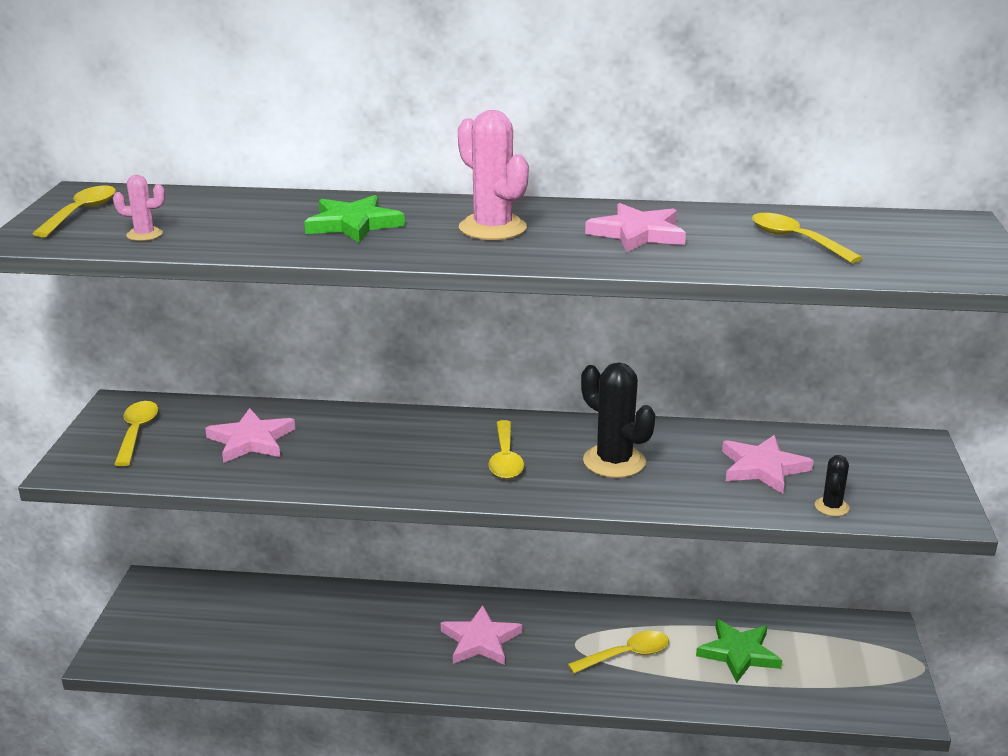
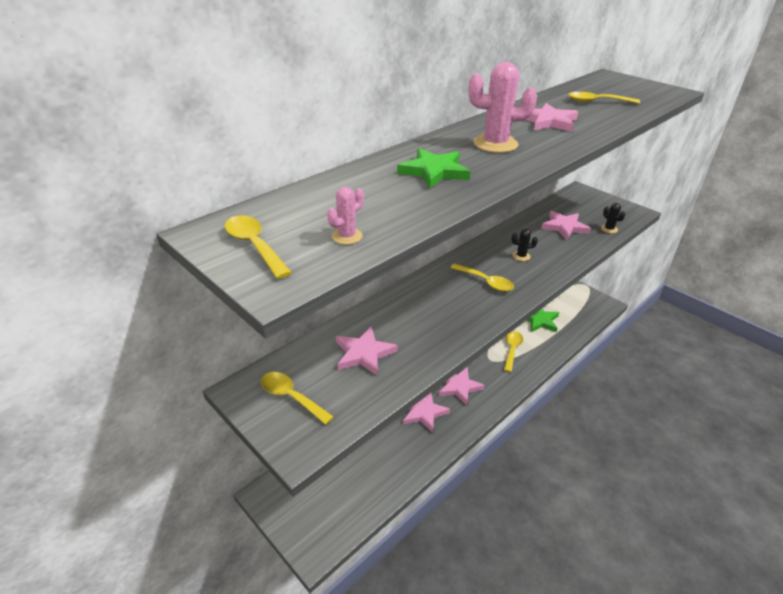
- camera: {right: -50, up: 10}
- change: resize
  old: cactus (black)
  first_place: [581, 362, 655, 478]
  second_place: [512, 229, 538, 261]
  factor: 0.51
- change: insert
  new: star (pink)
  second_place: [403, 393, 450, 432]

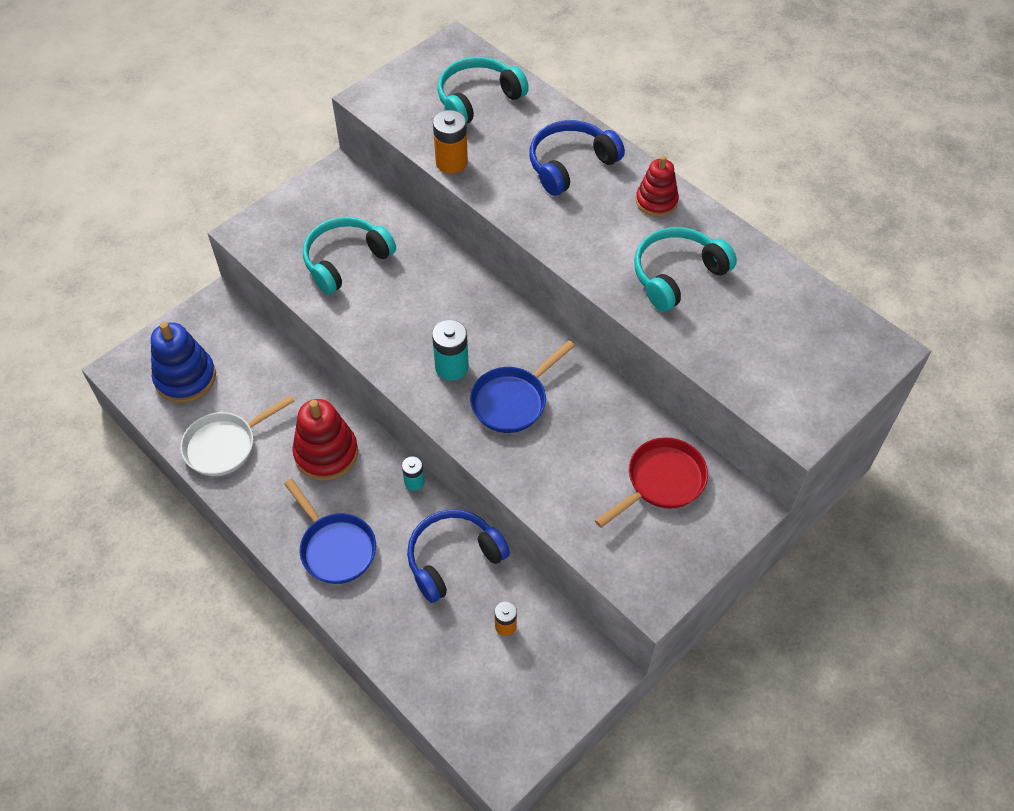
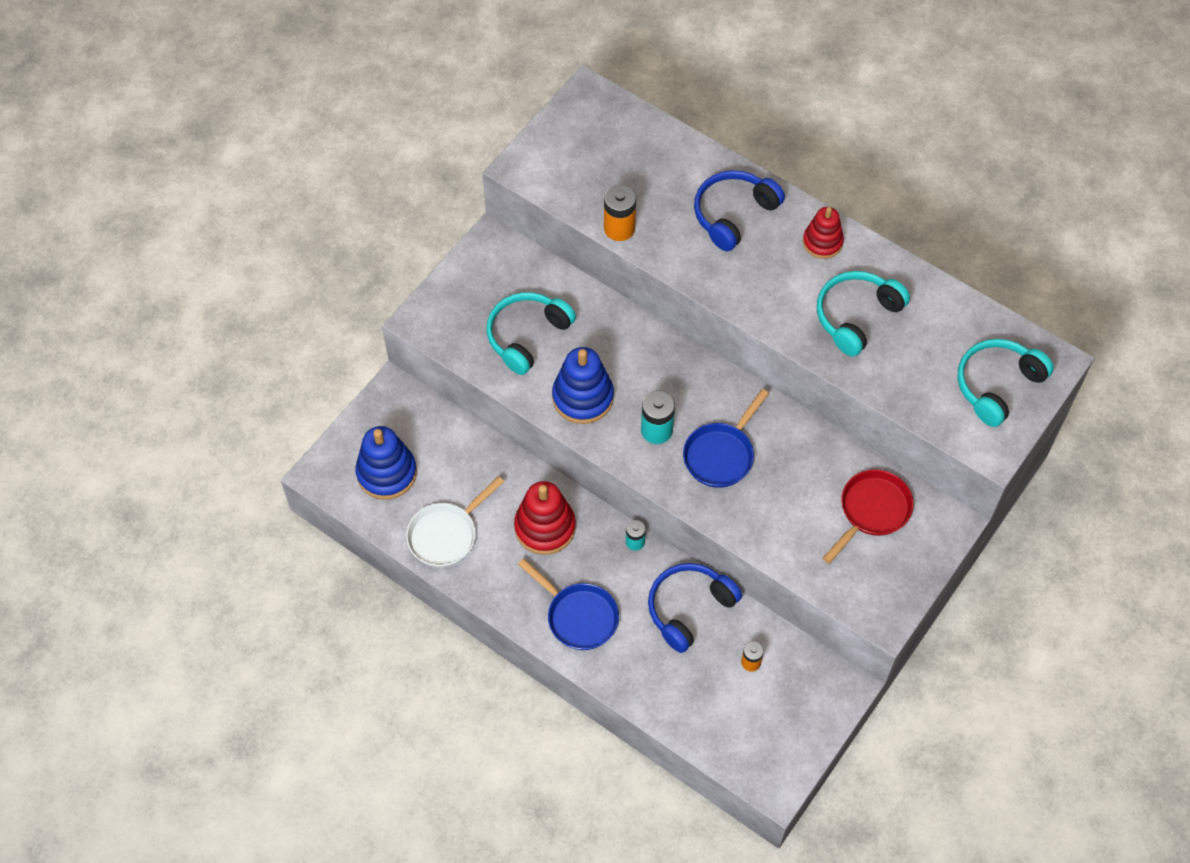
- camera: {right: -10, up: 5}
- change: move
  old: headphones (turquoise)
  first_place: [437, 57, 529, 123]
  second_place: [958, 339, 1054, 427]
- change: insert
  new: stacking toy (blue)
  second_place: [552, 347, 614, 424]

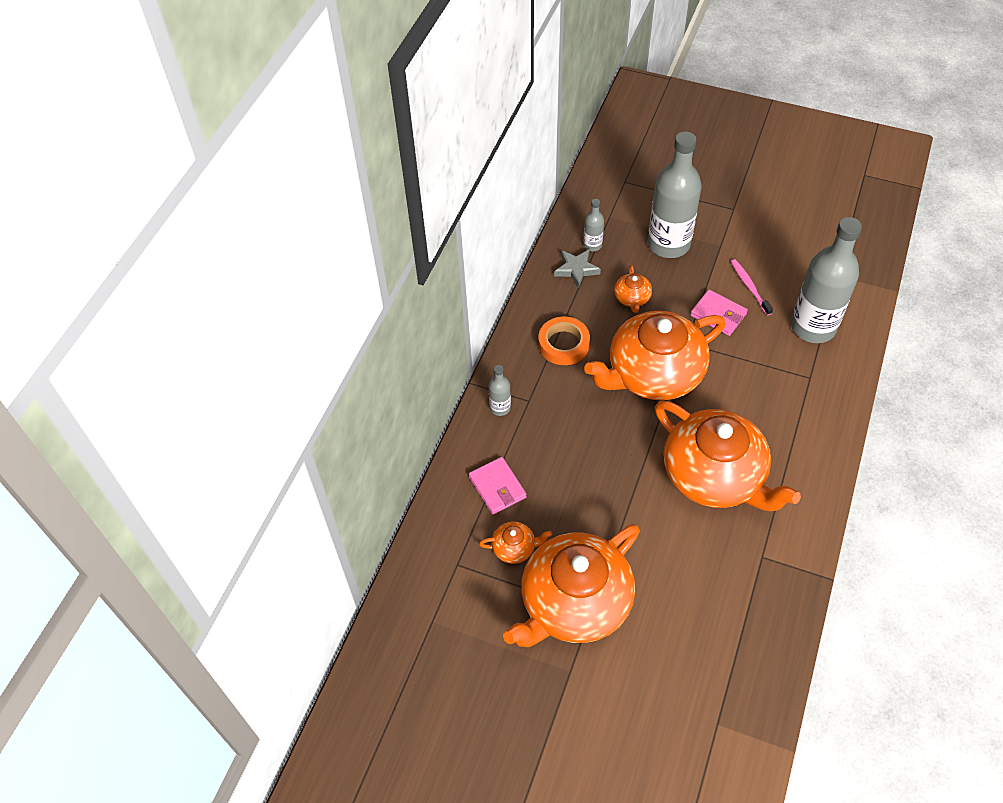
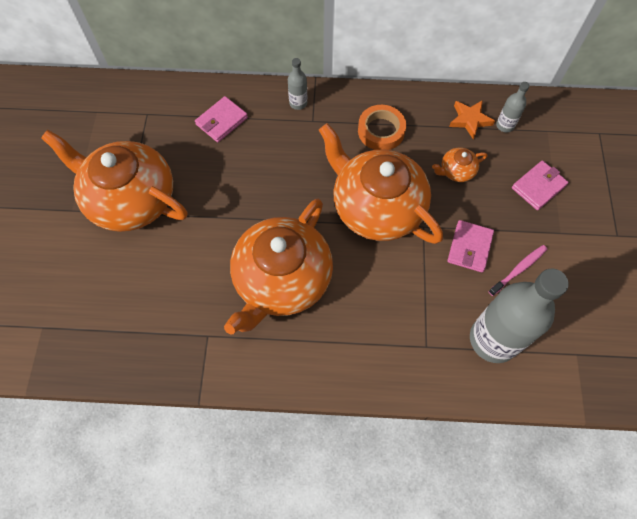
- camera: {right: 70, up: 10}
- change: replace
  old: bottle (grey)
  new: wallet (pink)
  first_place: [648, 132, 702, 258]
  second_place: [512, 160, 568, 210]
- change: recolor
  old: star (grey)
  new: star (orange)
  first_place: [554, 249, 601, 288]
  second_place: [449, 100, 495, 139]
- change: delete
  old: teapot (orange)
  first_place: [479, 522, 552, 564]

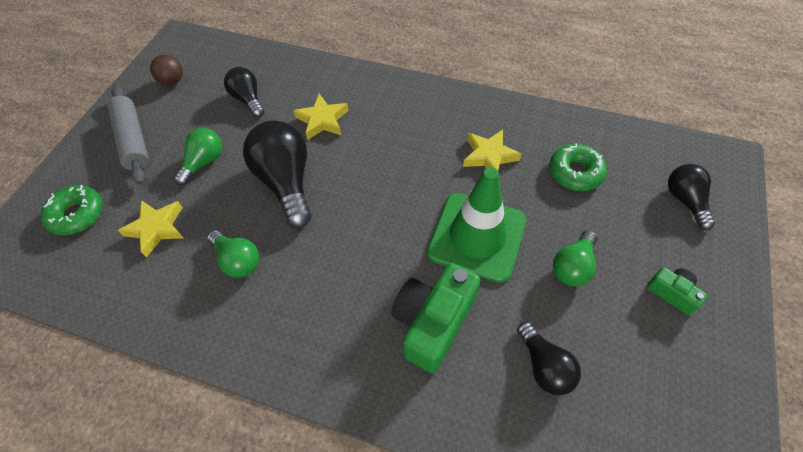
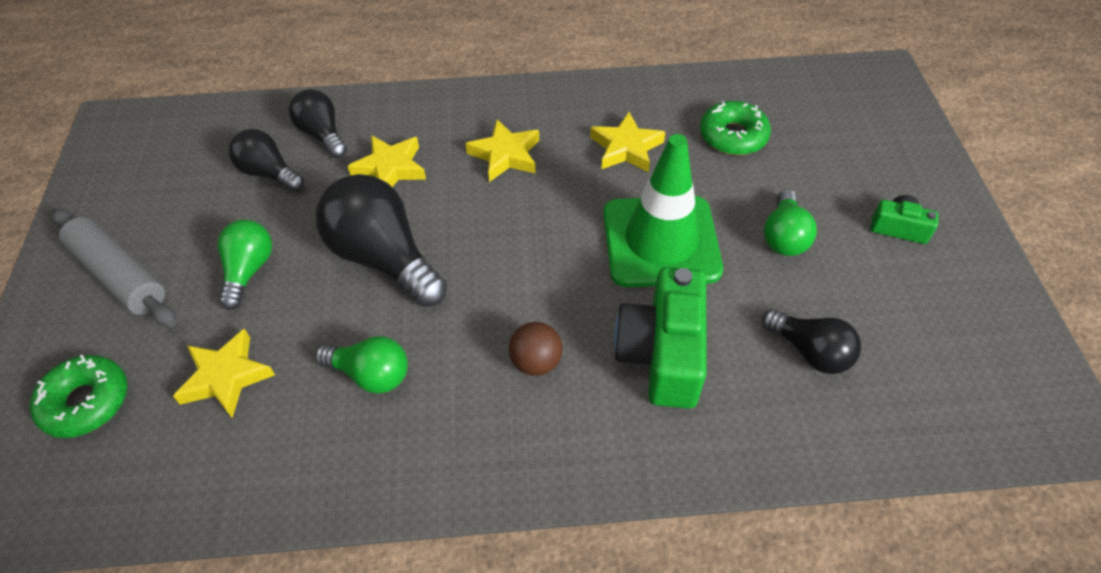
- camera: {right: -25, up: -5}
- change: move
  old: ball (brown)
  first_place: [150, 55, 183, 85]
  second_place: [509, 322, 563, 376]
- change: move
  old: light bulb (black)
  first_place: [668, 164, 715, 230]
  second_place: [289, 89, 347, 158]
- change: insert
  new: star (yellow)
  second_place: [465, 119, 539, 182]

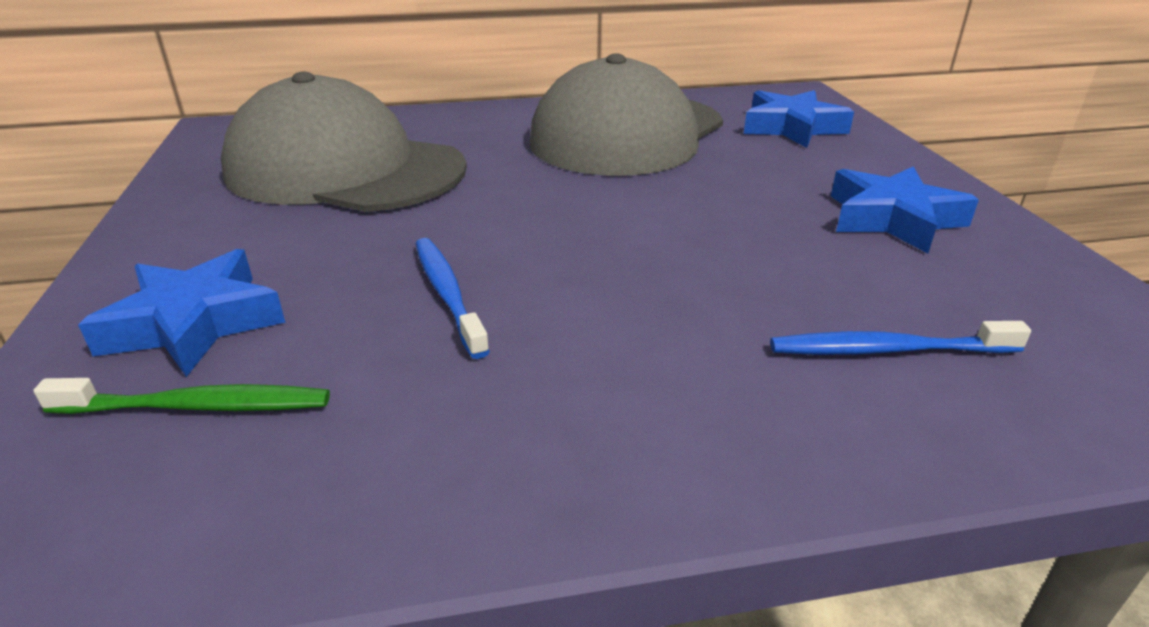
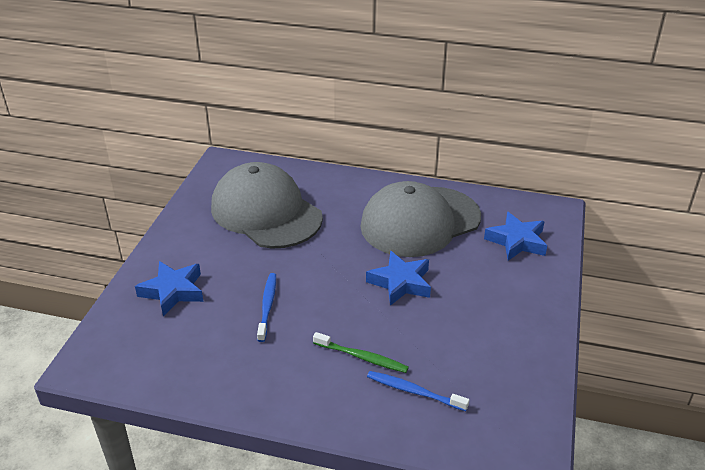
- camera: {right: 25, up: 5}
- change: move
  old: star (blue)
  first_place: [831, 166, 979, 253]
  second_place: [366, 251, 431, 306]
- change: move
  old: toothbrush (green)
  first_place: [33, 378, 330, 414]
  second_place: [313, 332, 409, 373]

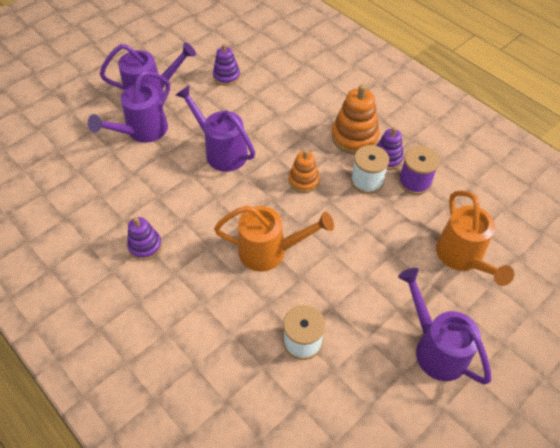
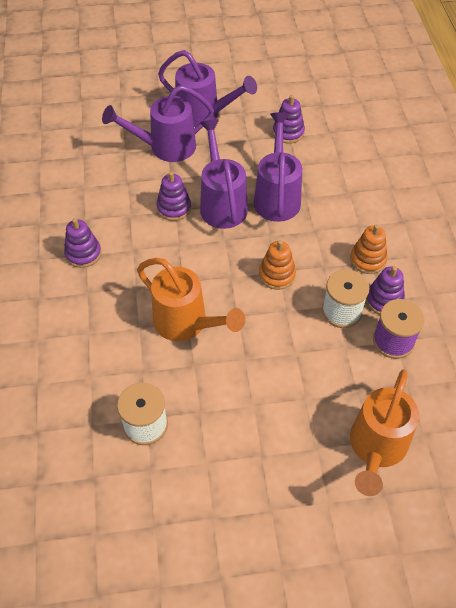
- camera: {right: 35, up: 0}
- change: resize
  old: stacking toy (orange)
  first_place: [332, 84, 380, 154]
  second_place: [350, 224, 388, 274]
  factor: 0.63
- change: move
  old: watering can (purple)
  first_place: [398, 268, 491, 384]
  second_place: [254, 112, 302, 222]
- change: insert
  new: stacking toy (purple)
  second_place: [156, 172, 191, 221]

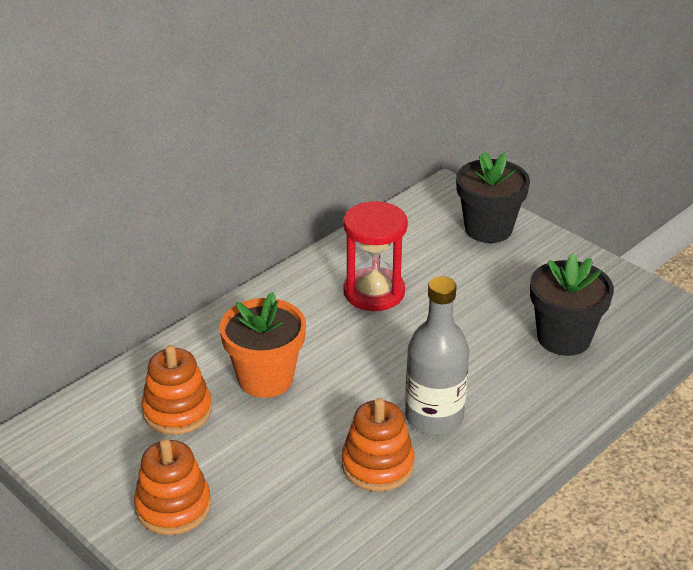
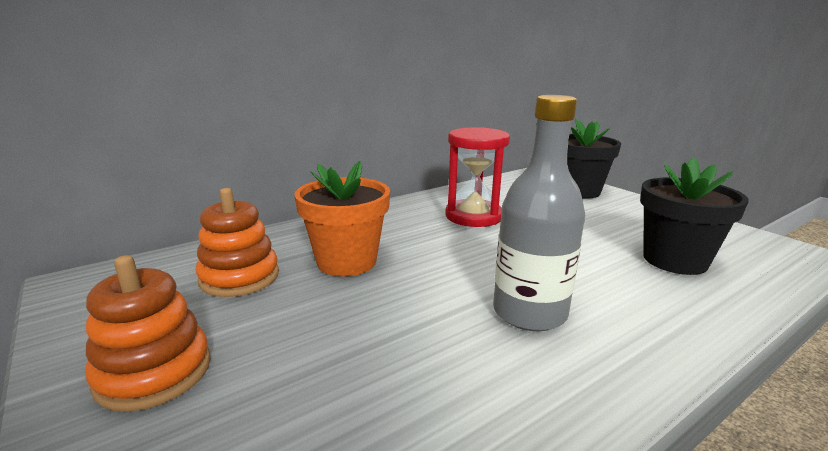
- camera: {right: 10, up: -15}
- change: delete
  old: stacking toy (orange)
  first_place: [342, 398, 415, 491]

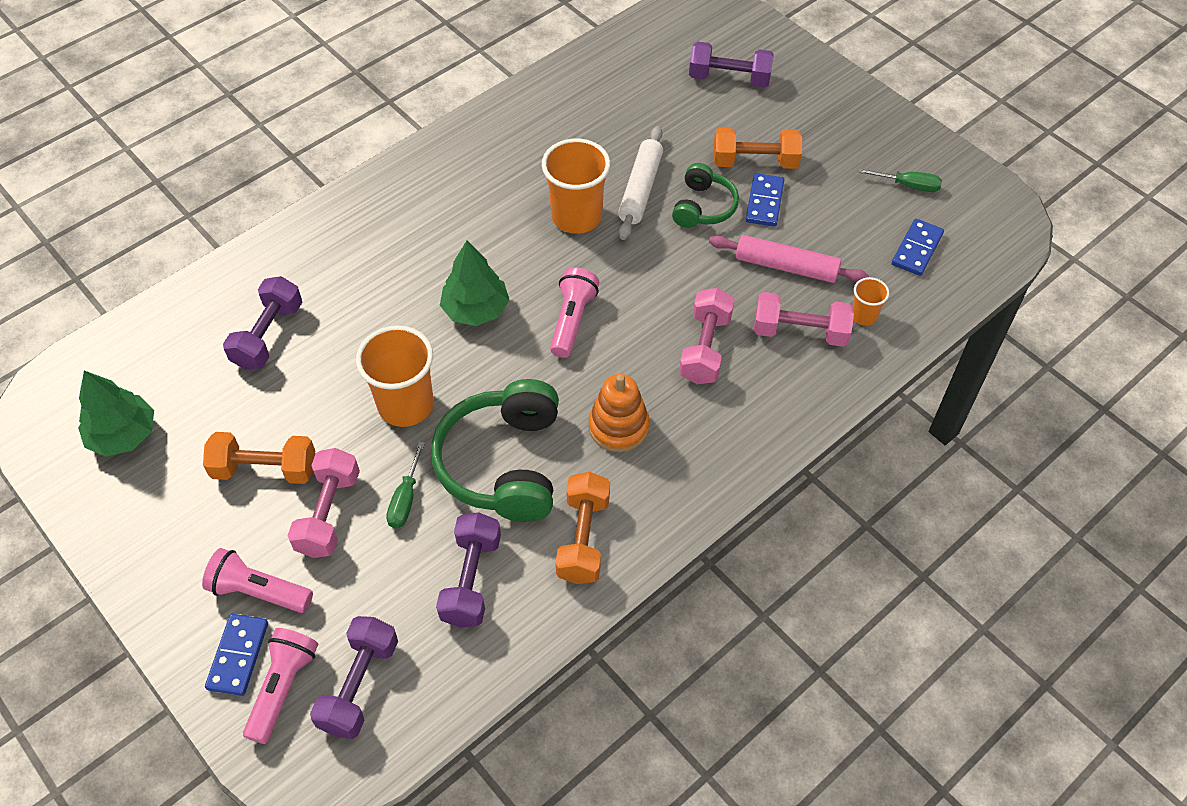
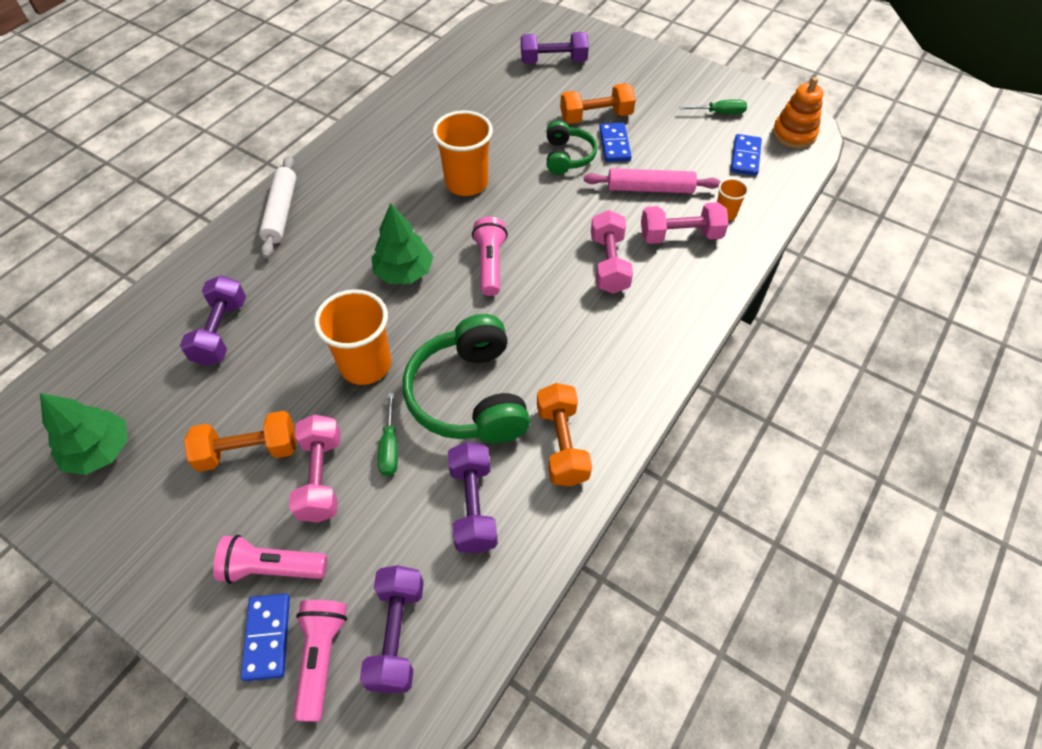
- camera: {right: -15, up: 0}
- change: move
  old: rolling pin (white)
  first_place: [618, 126, 663, 240]
  second_place: [259, 156, 296, 258]
- change: move
  old: stacking toy (orange)
  first_place: [589, 374, 650, 452]
  second_place: [772, 77, 823, 148]

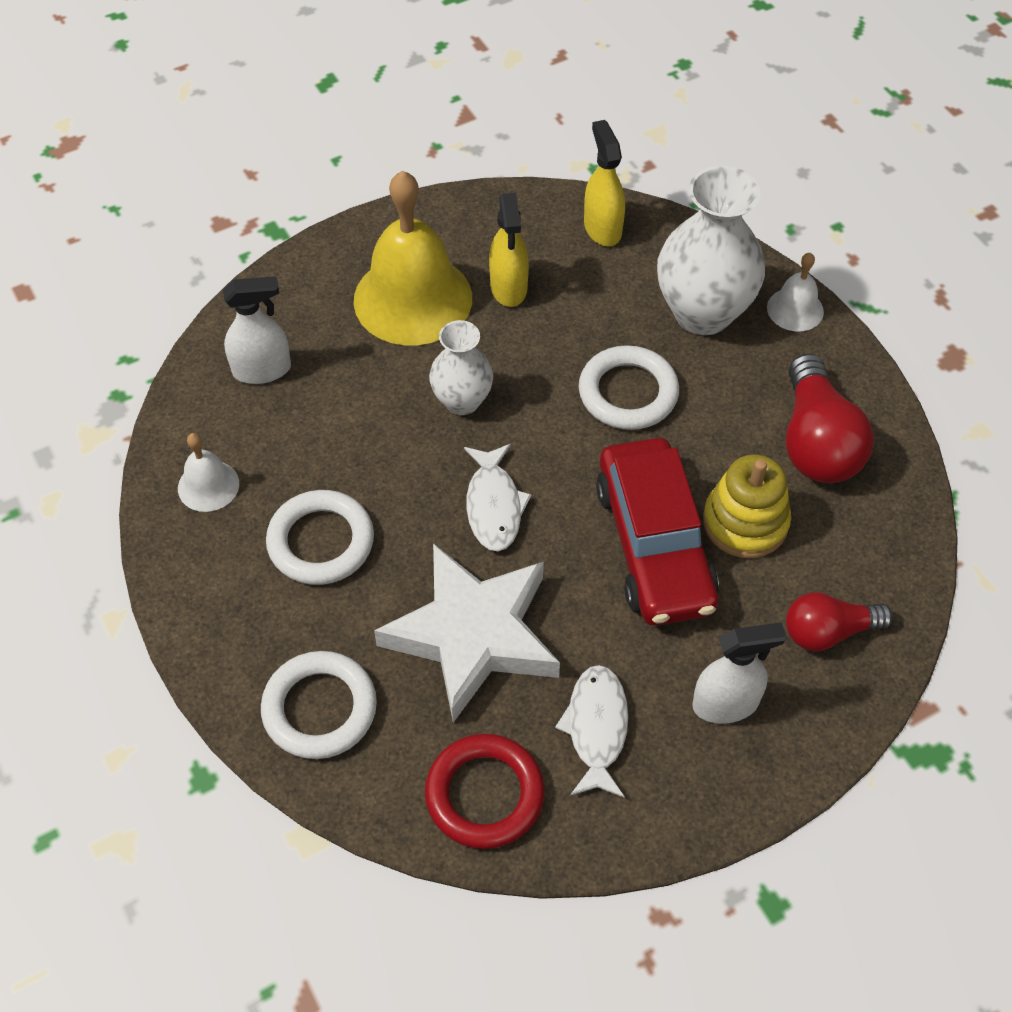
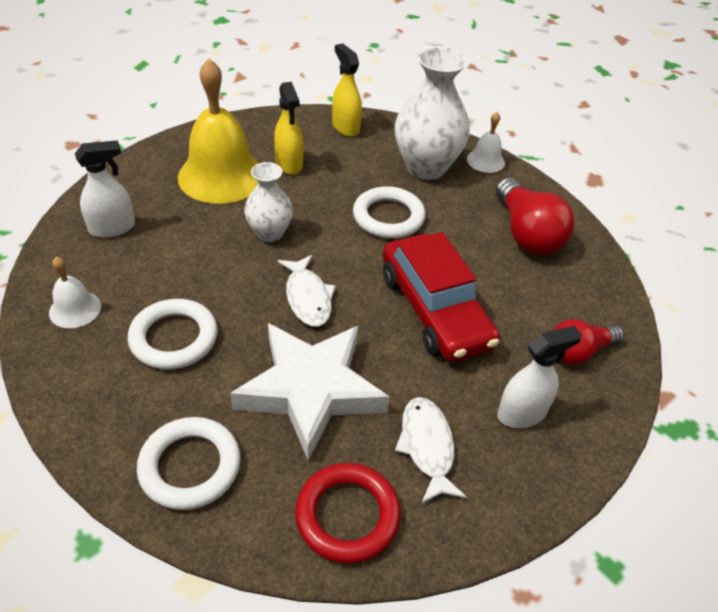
- camera: {right: -15, up: -10}
- change: delete
  old: stacking toy (yellow)
  first_place: [703, 454, 791, 558]

